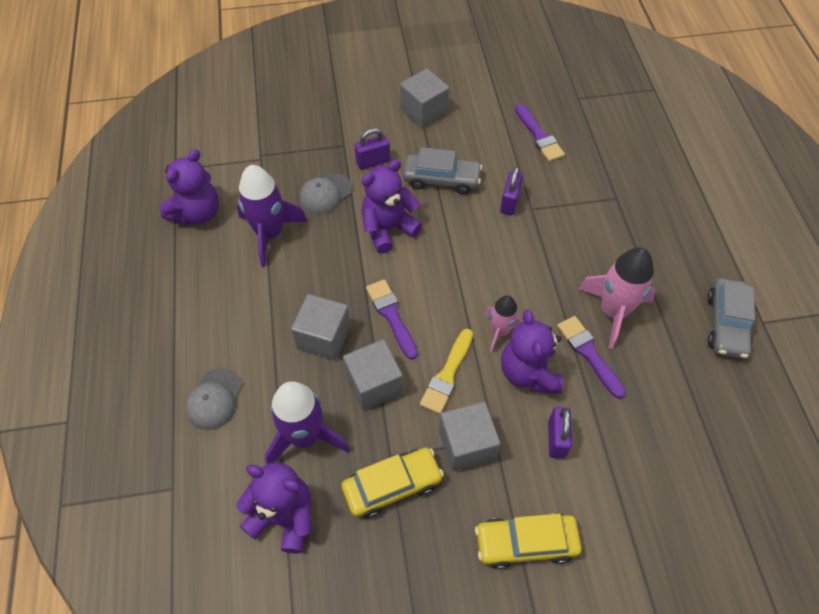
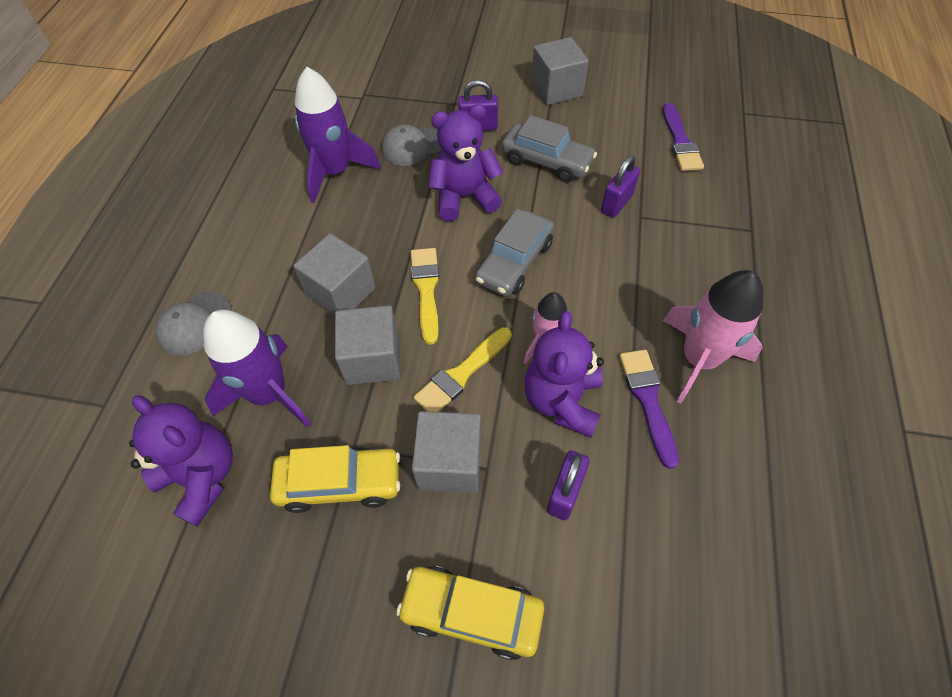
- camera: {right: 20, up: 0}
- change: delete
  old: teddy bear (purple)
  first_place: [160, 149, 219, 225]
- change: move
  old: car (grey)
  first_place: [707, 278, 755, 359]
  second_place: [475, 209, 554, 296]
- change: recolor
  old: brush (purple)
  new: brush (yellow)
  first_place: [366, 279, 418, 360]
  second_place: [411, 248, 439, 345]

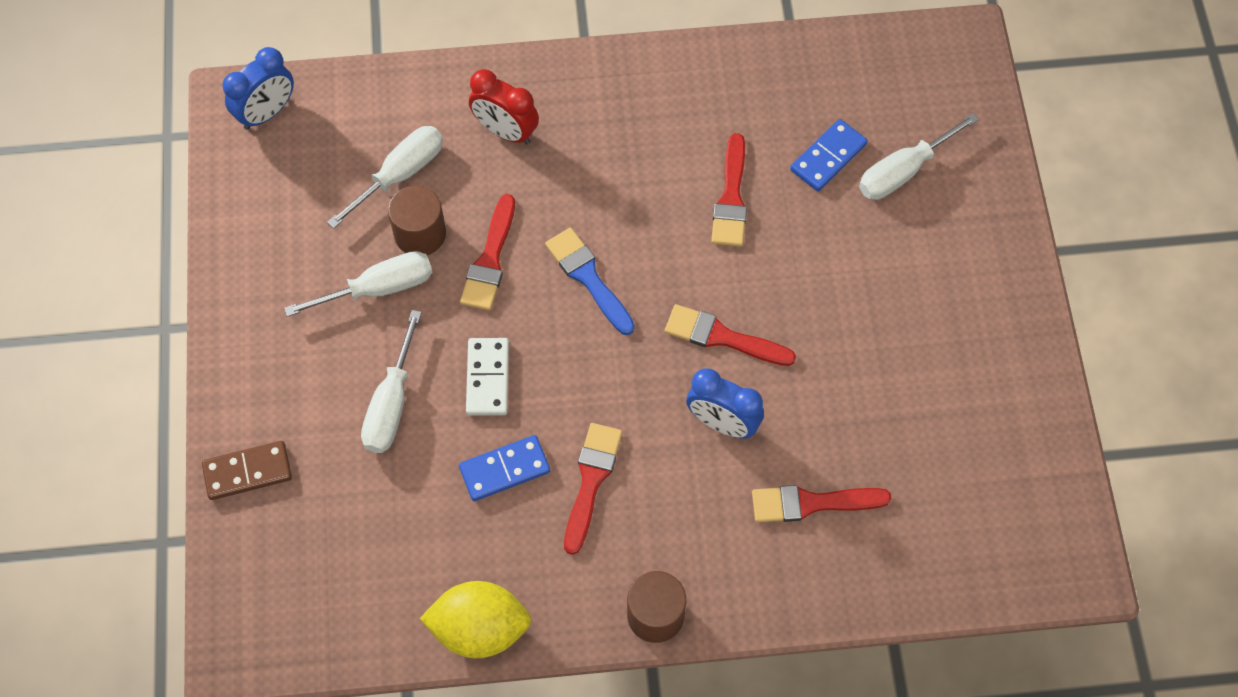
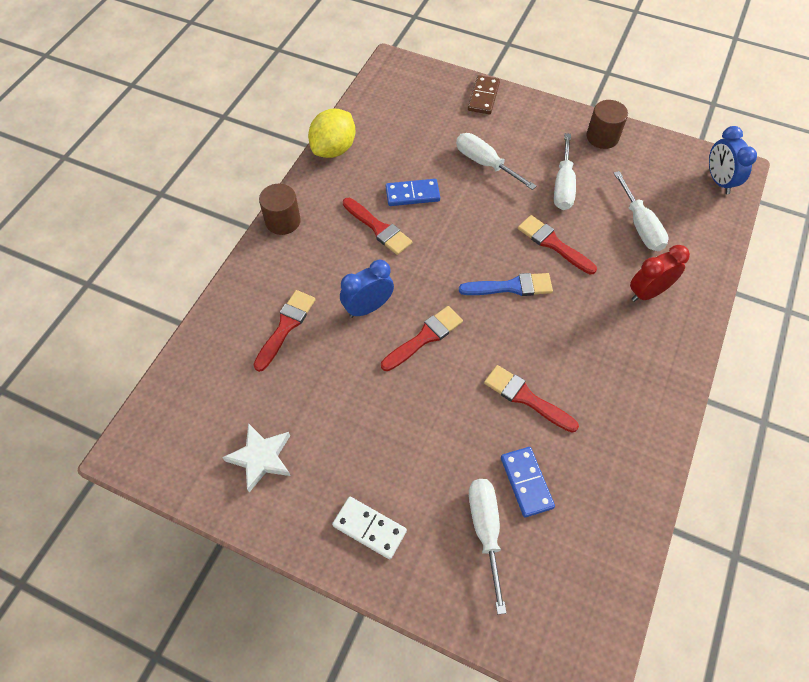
- camera: {right: 120, up: -5}
- change: move
  old: cylinder (brown)
  first_place: [388, 186, 446, 255]
  second_place: [586, 100, 628, 149]
- change: move
  old: domino (white)
  first_place: [466, 338, 509, 416]
  second_place: [332, 497, 407, 559]
- change: rotate
  old: domino (blue)
  first_place: [459, 435, 550, 501]
  second_place: [386, 179, 440, 206]
  degrees: 75
- change: insert
  new: star (white)
  second_place: [222, 423, 291, 492]

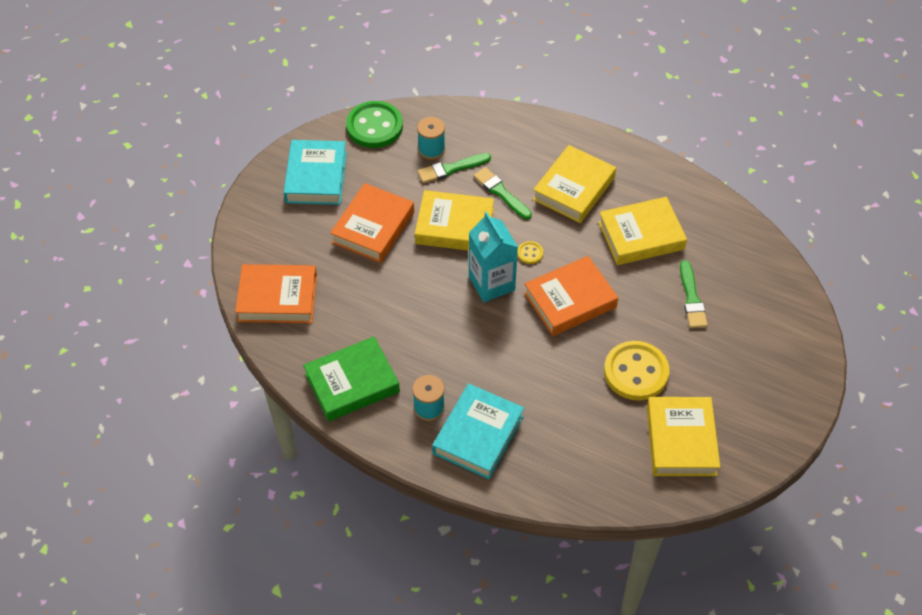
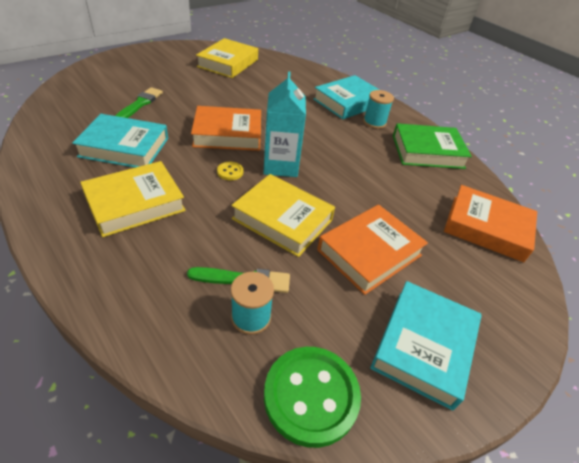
- camera: {right: -160, up: -10}
- change: delete
  old: brush (green)
  first_place: [473, 167, 532, 220]
- change: recolor
  old: book (yellow)
  new: book (turquoise)
  first_place: [598, 197, 687, 265]
  second_place: [72, 114, 168, 168]
- change: delete
  old: button (yellow)
  first_place: [604, 341, 669, 400]

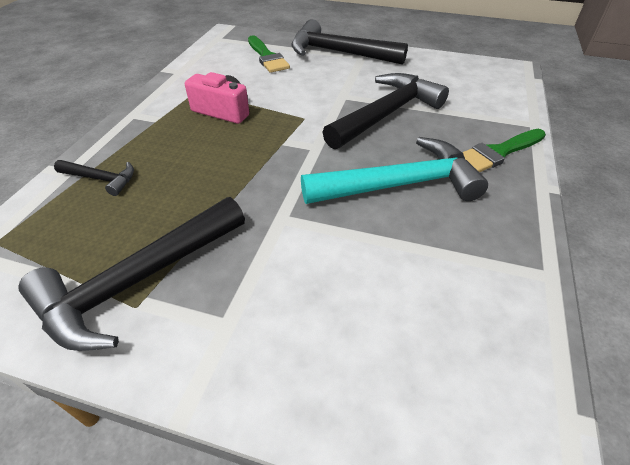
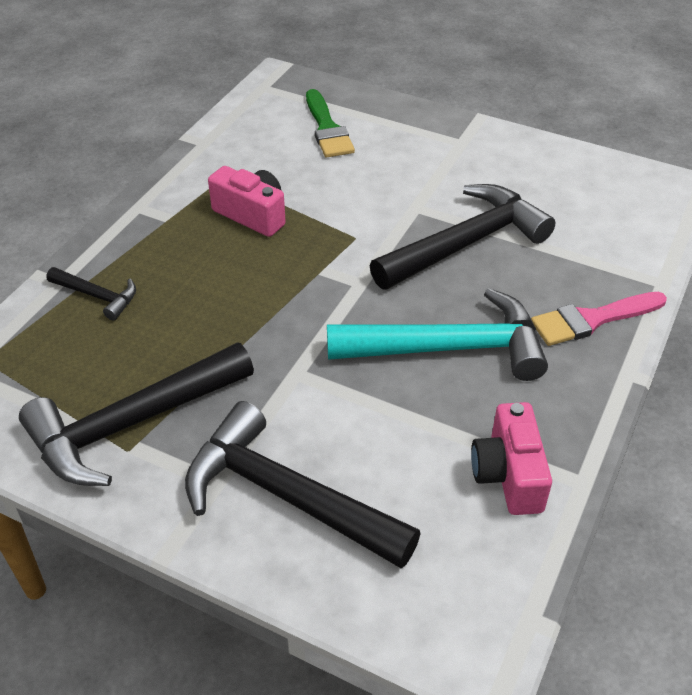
- camera: {right: 10, up: 0}
- change: move
  old: hammer (black)
  first_place: [291, 19, 408, 65]
  second_place: [185, 401, 421, 569]
- change: recolor
  old: brush (green)
  new: brush (pink)
  first_place: [462, 129, 546, 172]
  second_place: [531, 292, 667, 346]
- change: insert
  new: camera (pink)
  second_place: [471, 402, 552, 515]

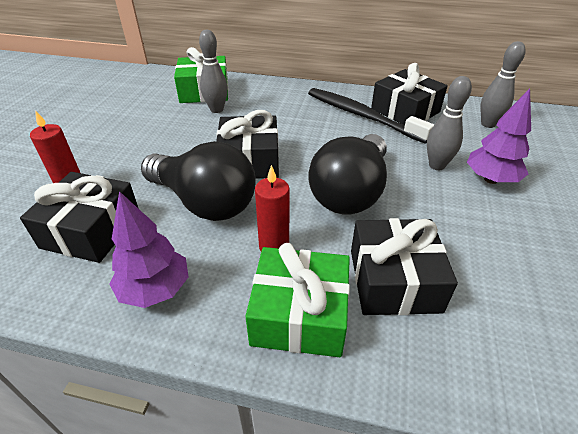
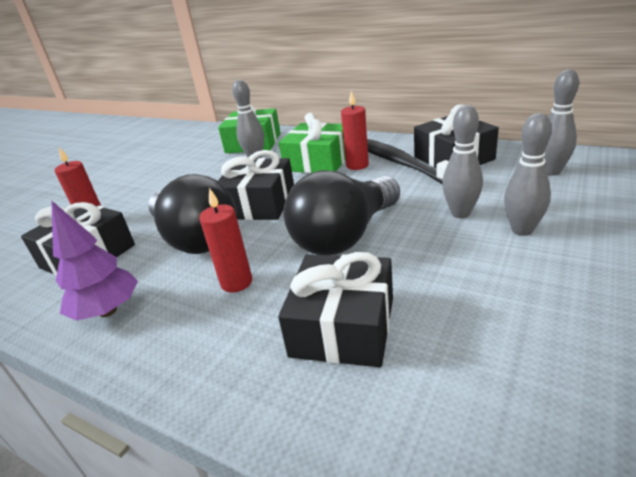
- camera: {right: 20, up: -10}
- change: replace
  old: tree (purple)
  new: bowling pin (grey)
  first_place: [467, 89, 531, 184]
  second_place: [504, 113, 552, 236]
- change: move
  old: gift (green)
  first_place: [245, 243, 350, 357]
  second_place: [279, 113, 346, 173]
- change: insert
  new: candle (red)
  second_place: [341, 91, 369, 170]

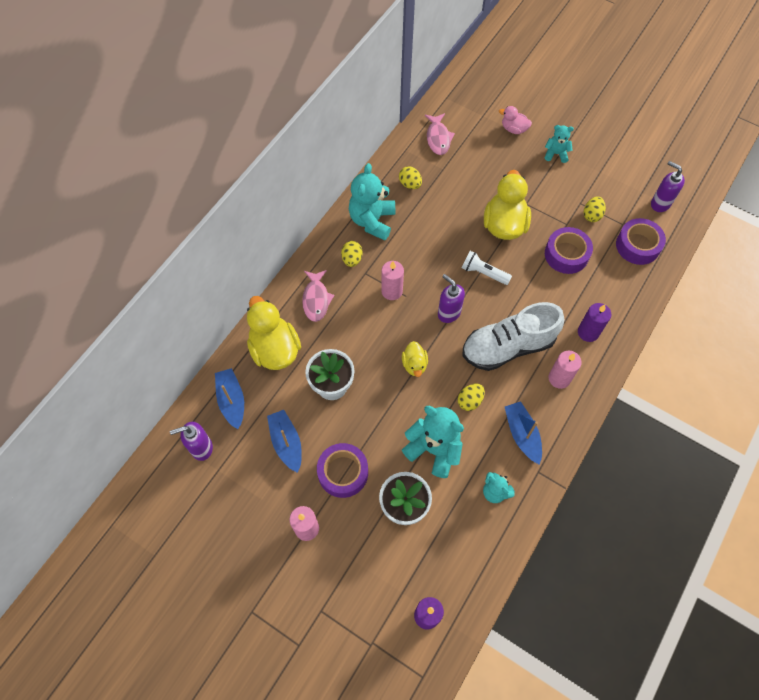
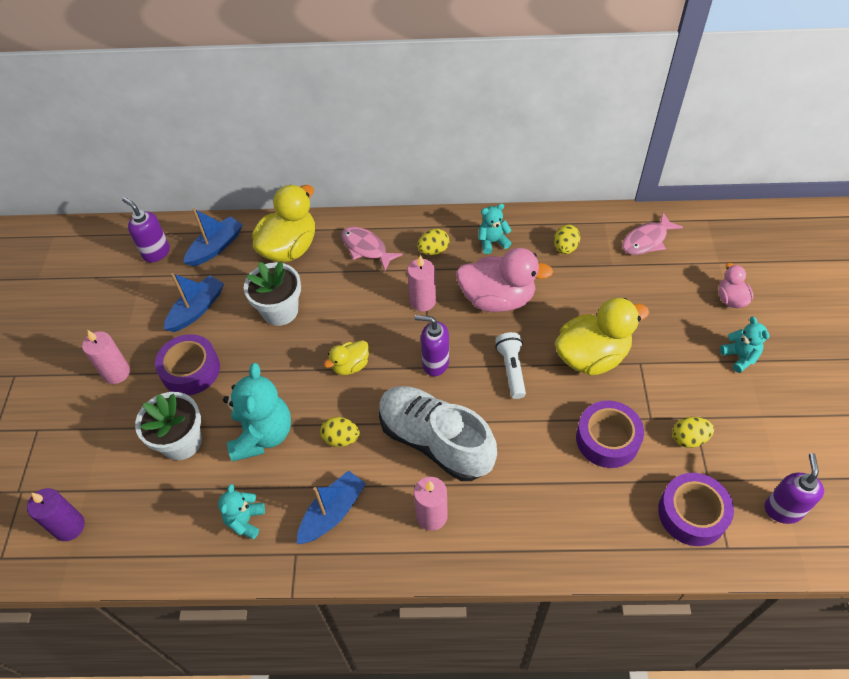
- camera: {right: 60, up: -10}
- change: resize
  old: teddy bear (turquoise)
  first_place: [349, 163, 395, 240]
  second_place: [478, 204, 512, 254]
  factor: 0.55
- change: rotate
  old: fish (pink)
  first_place: [302, 270, 335, 322]
  second_place: [341, 227, 403, 270]
  degrees: 75
- change: rotate
  old: soap dispenser (purple)
  first_place: [438, 274, 465, 323]
  second_place: [415, 315, 449, 376]
  degrees: -90
- change: delete
  old: candle (purple)
  first_place: [578, 303, 611, 342]
- change: insert
  new: duck (pink)
  second_place: [456, 248, 553, 312]

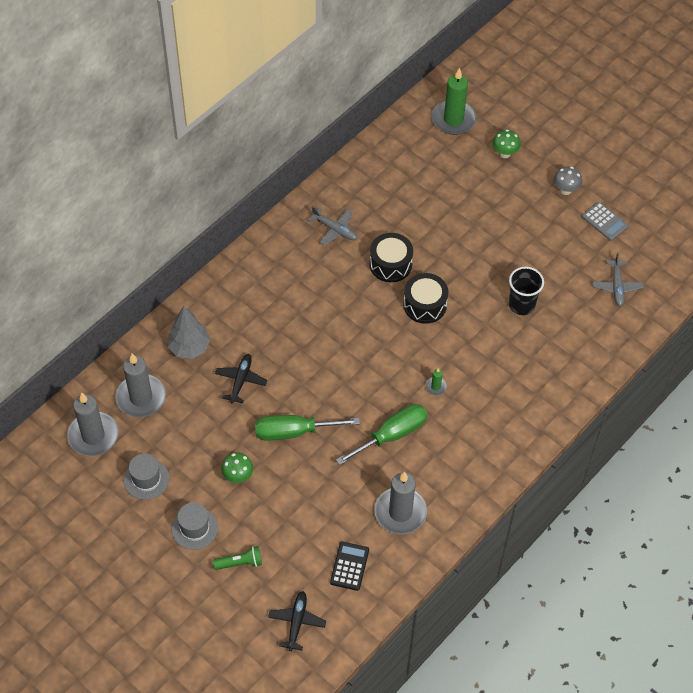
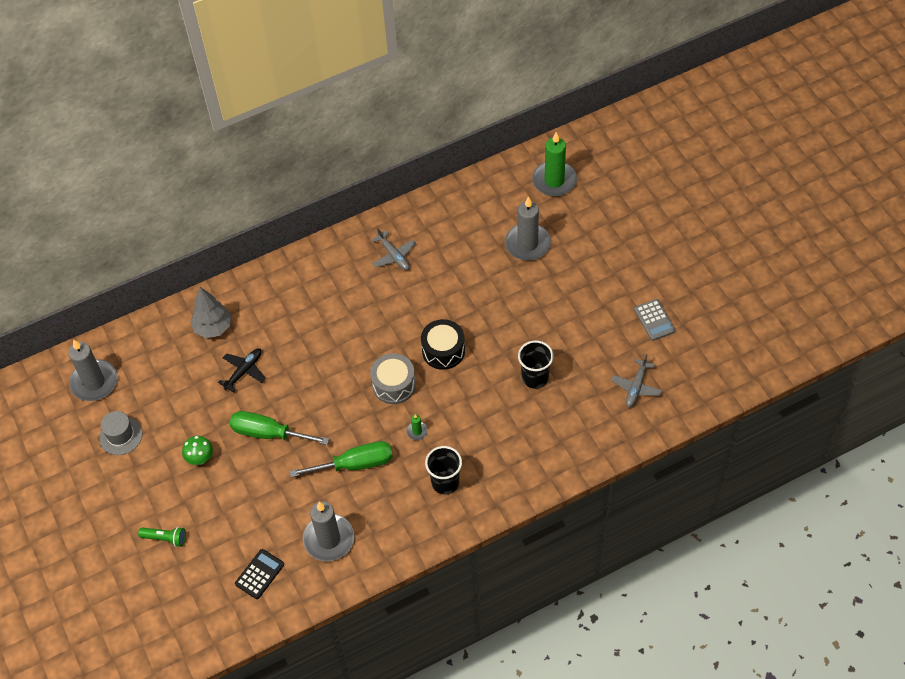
- camera: {right: 25, up: 0}
- change: delete
  old: mushroom (green)
  first_place: [493, 130, 521, 158]
- change: delete
  old: mushroom (grey)
  first_place: [554, 166, 582, 195]
- change: delete
  old: drum (black)
  first_place: [370, 233, 413, 282]
- change: move
  old: candle (grey)
  first_place: [115, 353, 166, 417]
  second_place: [505, 197, 551, 261]
- change: delete
  old: hat (grey)
  first_place: [171, 503, 218, 550]
- change: delete
  old: plane (black)
  first_place: [268, 591, 326, 651]
- change: insert
  new: drum (grey)
  second_place: [370, 353, 416, 404]
- change: insert
  new: cup (black)
  second_place: [425, 446, 462, 494]

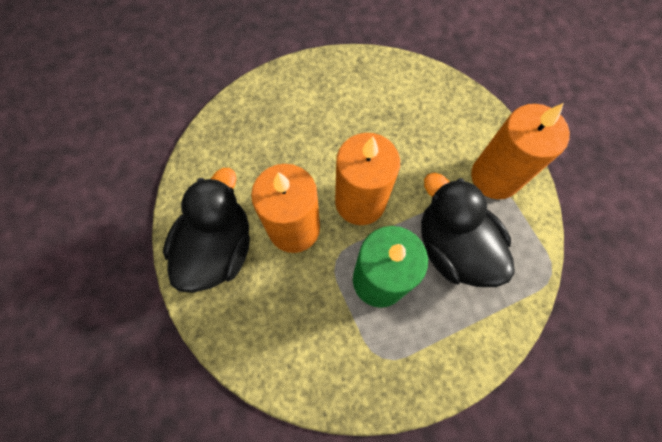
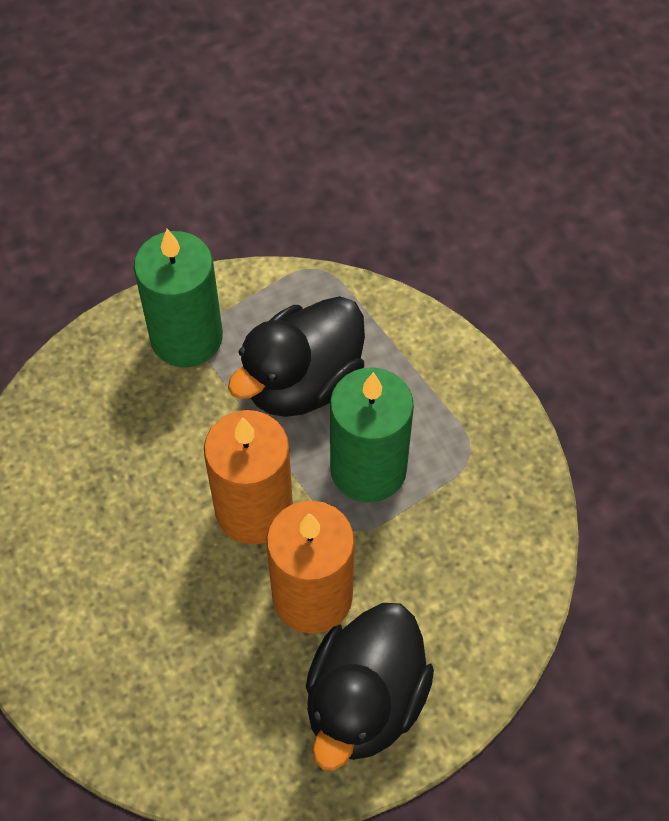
- camera: {right: -100, up: -10}
- change: recolor
  old: candle (orange)
  new: candle (green)
  first_place: [471, 103, 570, 199]
  second_place: [134, 229, 223, 367]
- change: rotate
  old: duck (black)
  first_place: [163, 168, 250, 293]
  second_place: [306, 603, 434, 771]
  degrees: -75

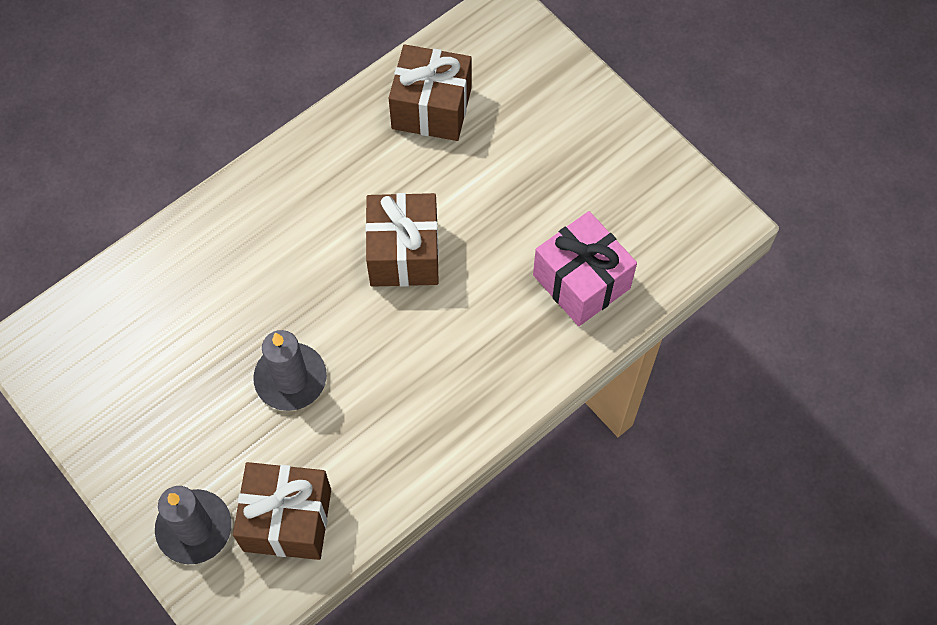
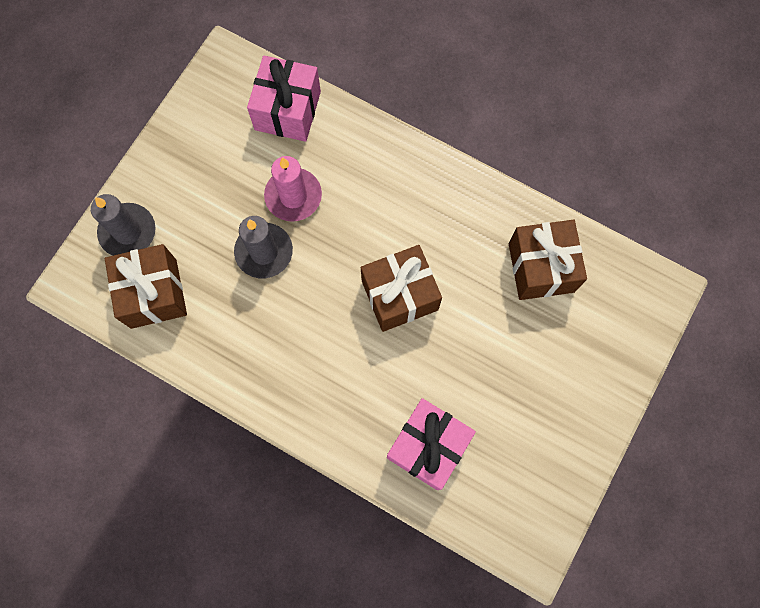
- camera: {right: 70, up: 10}
- change: insert
  new: gift (pink)
  second_place: [247, 55, 321, 142]
- change: insert
  new: candle (pink)
  second_place: [264, 156, 322, 222]

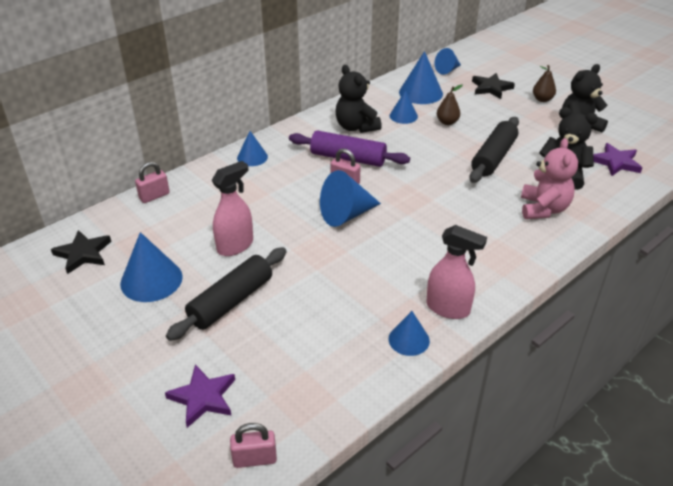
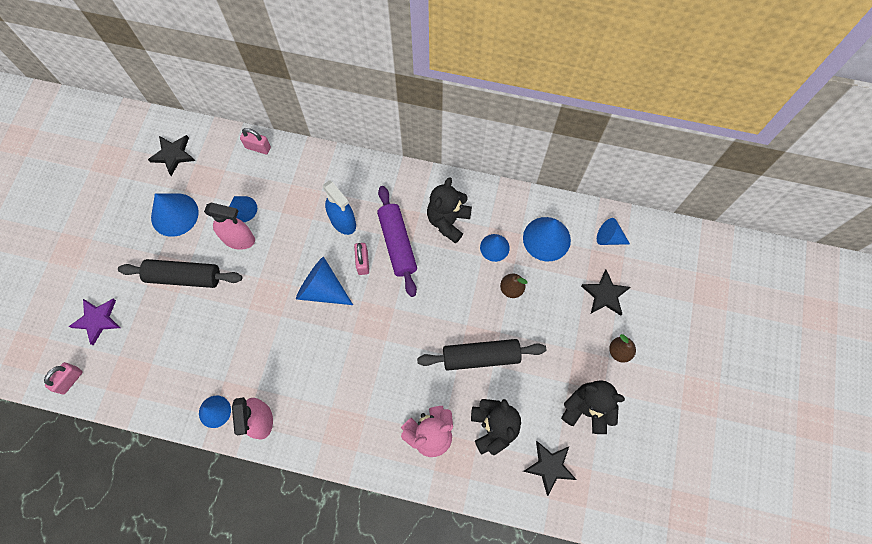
- camera: {right: 55, up: 30}
- change: move
  old: cone (blue)
  first_place: [237, 131, 268, 166]
  second_place: [229, 196, 257, 222]
- change: recolor
  old: star (purple)
  new: star (black)
  first_place: [593, 143, 642, 176]
  second_place: [523, 441, 576, 496]
- change: rotate
  old: padlock (pink)
  first_place: [230, 423, 277, 468]
  second_place: [44, 362, 83, 395]
  degrees: 75
- change: insert
  new: spray bottle (blue)
  second_place: [323, 180, 356, 235]

